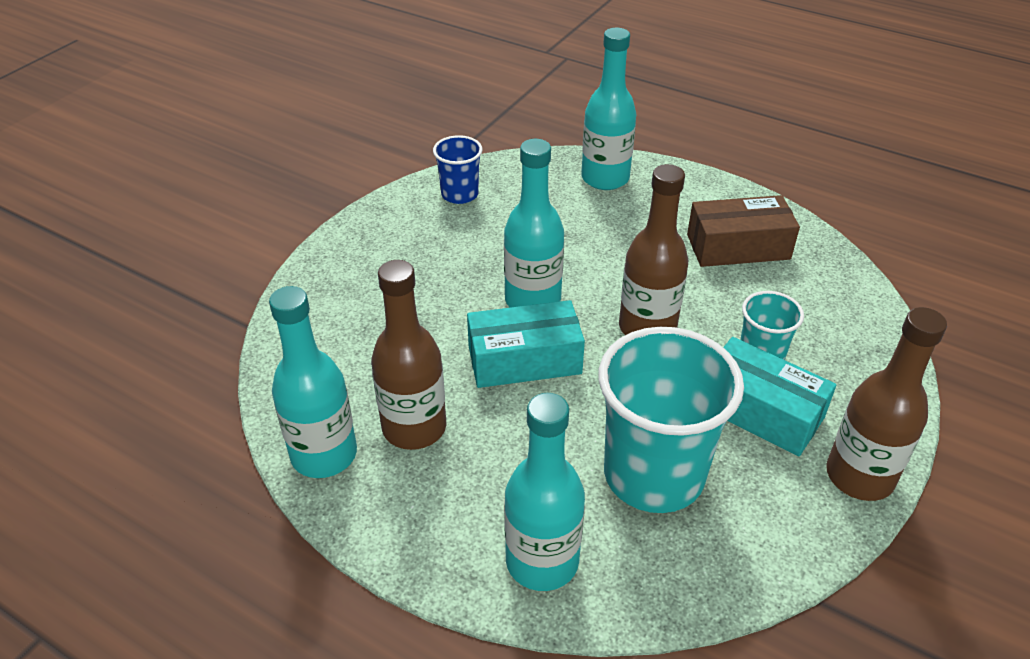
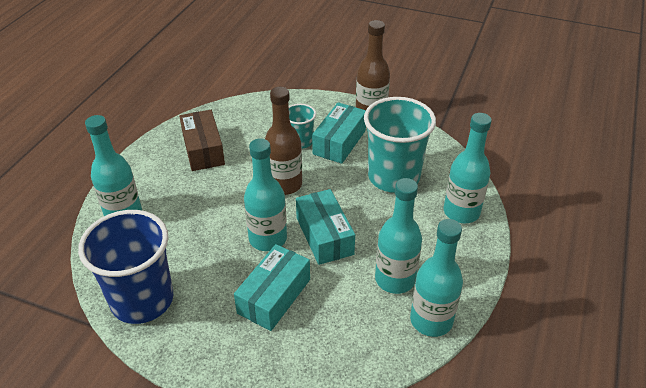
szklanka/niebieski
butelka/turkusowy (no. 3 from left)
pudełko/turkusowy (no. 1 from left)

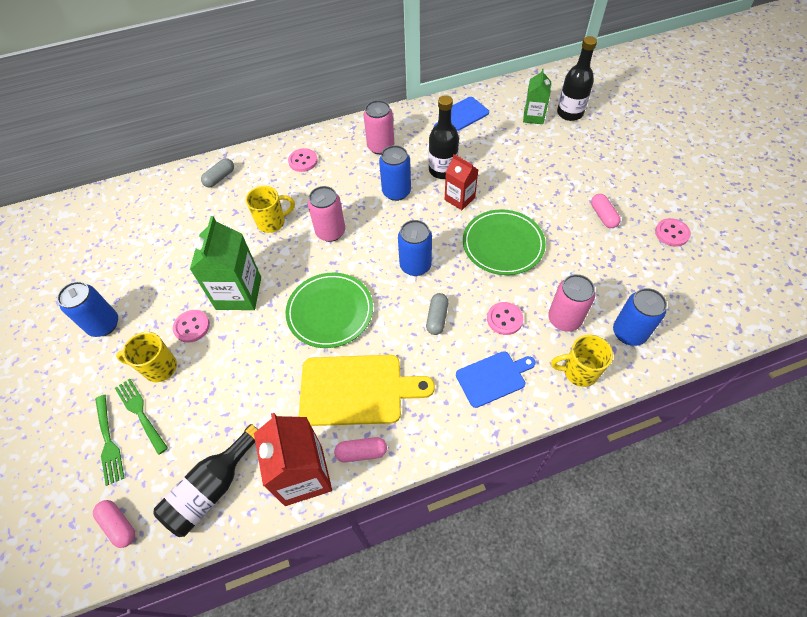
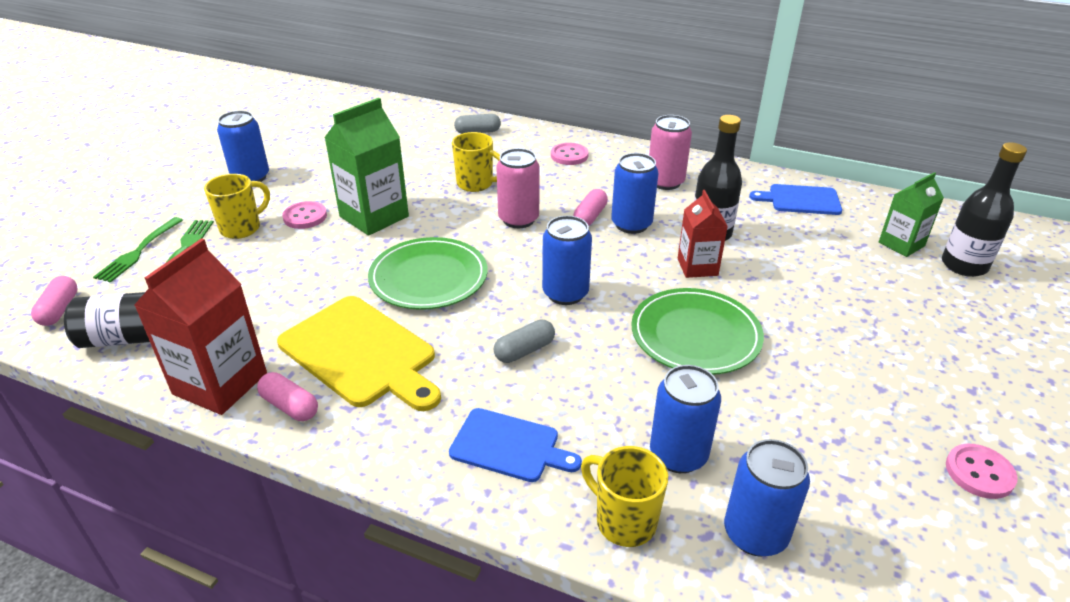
kapsułka/różowy (no. 3 from left)
puszka/niebieski (no. 4 from left)
guzik/różowy (no. 3 from left in the first image)
kubek/żółty (no. 1 from left)

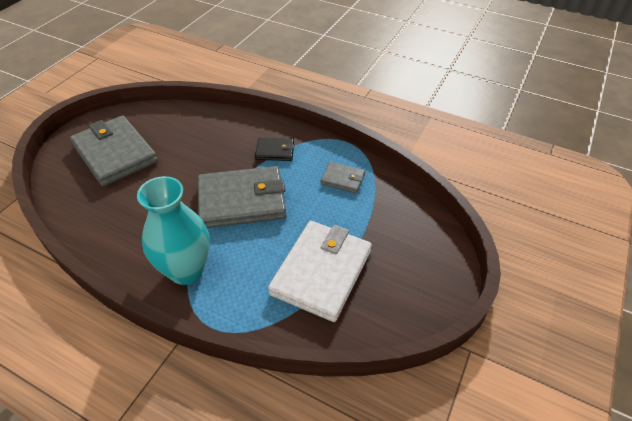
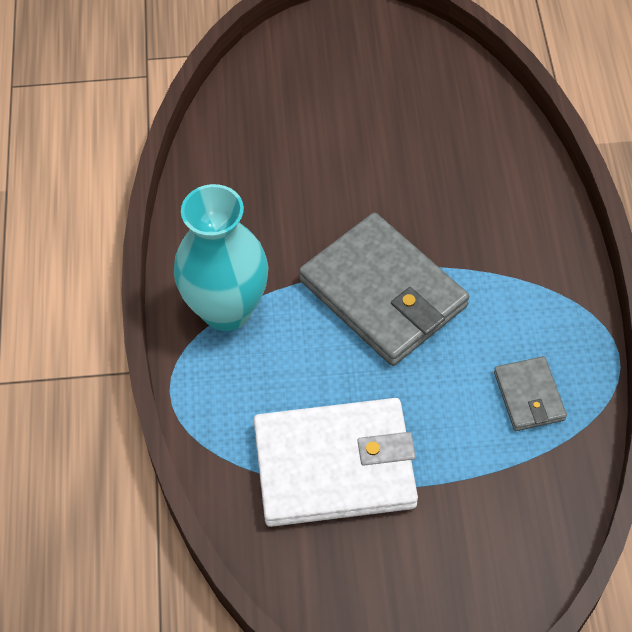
portfel/szary (no. 1 from left in the first image)
portfel/czarny

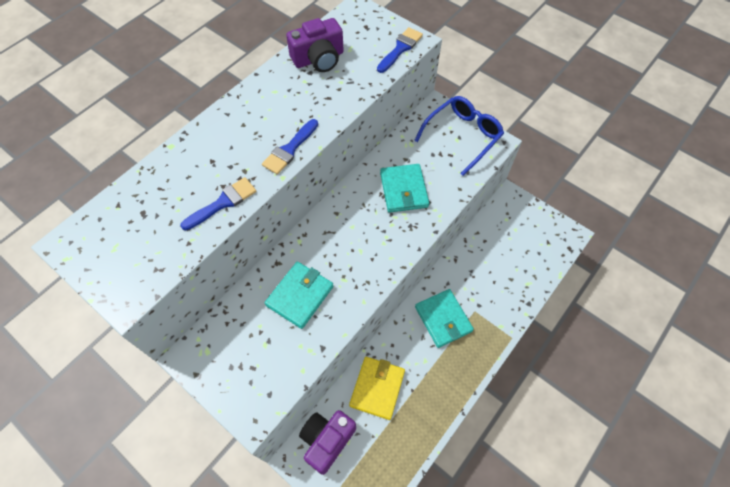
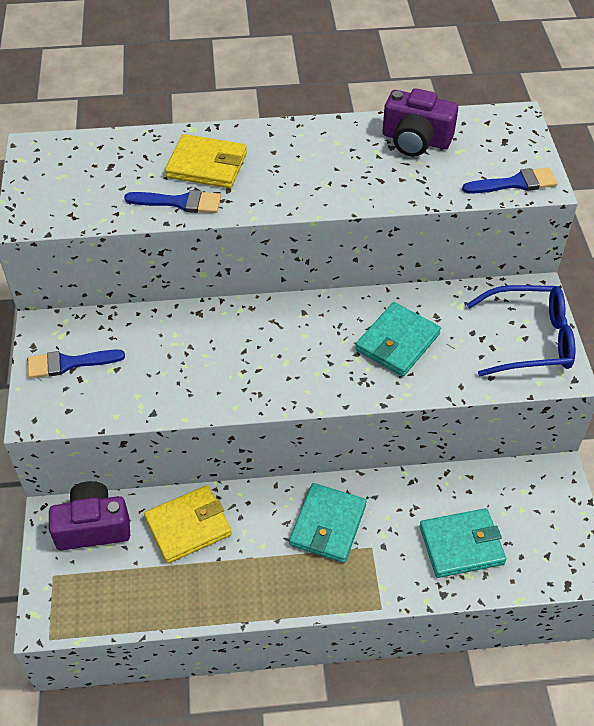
pędzel/niebieski (no. 1 from left)
portfel/turkusowy (no. 3 from left)
portfel/żółty (no. 2 from left)

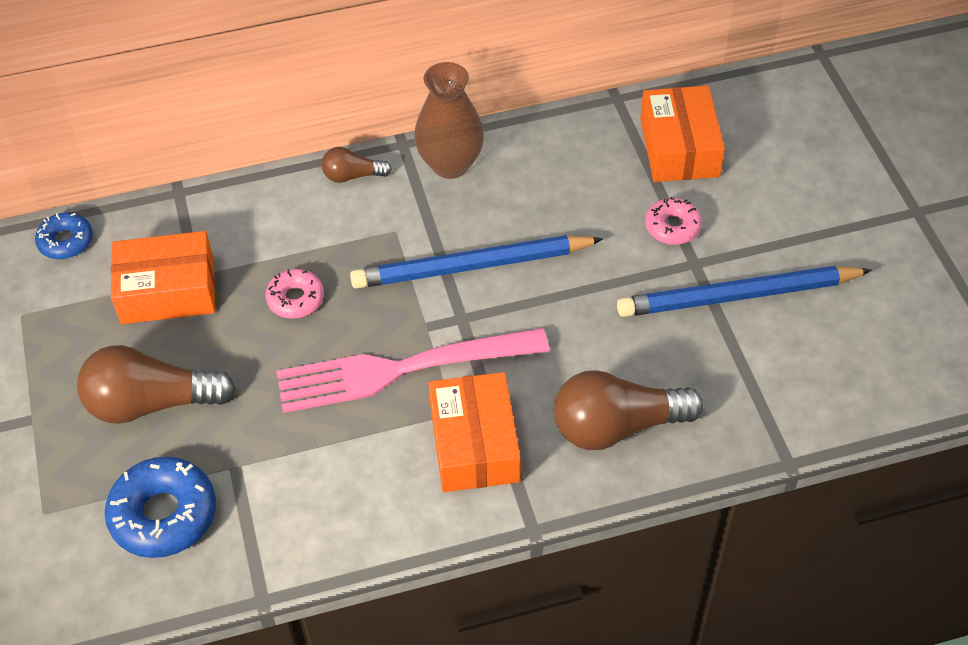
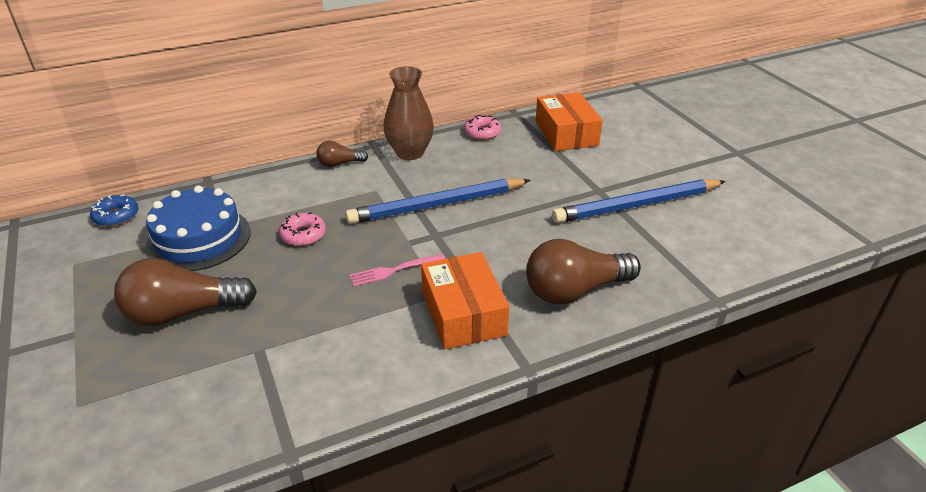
donut/różowy (no. 2 from left)
tort/niebieski
widelec/różowy
donut/niebieski (no. 2 from left in the first image)

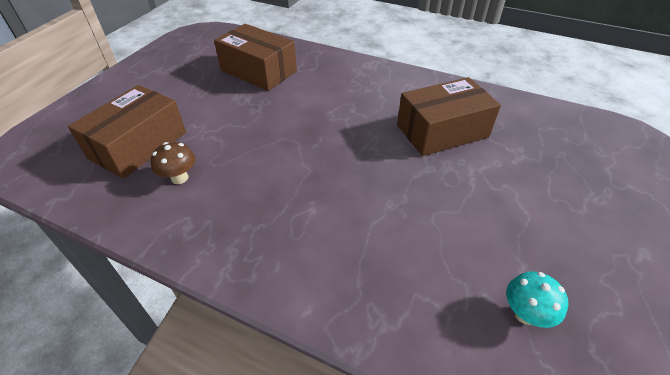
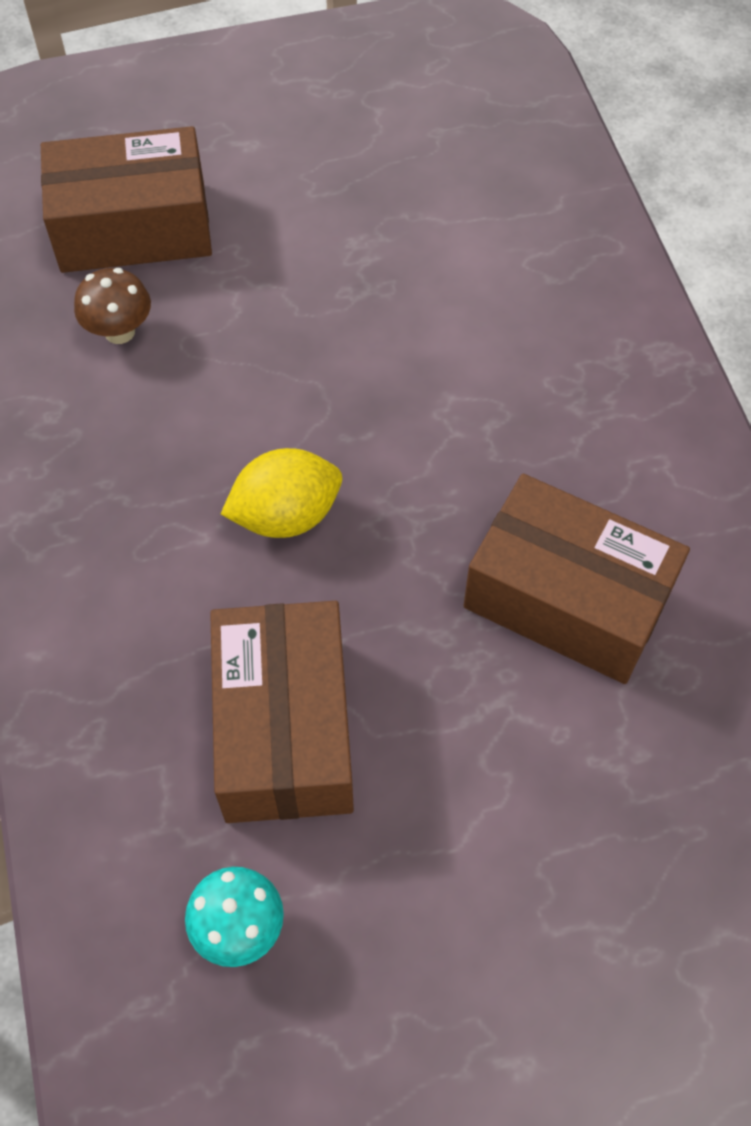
pudełko/brązowy (no. 2 from left)
cytryna/żółty

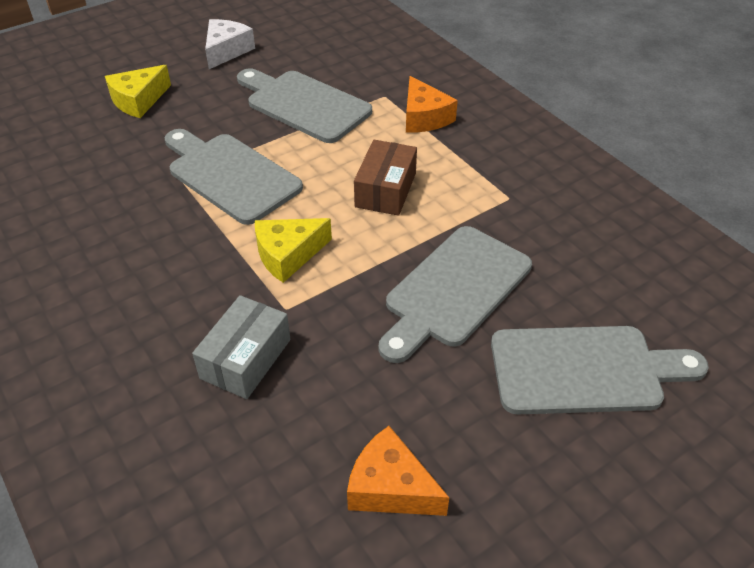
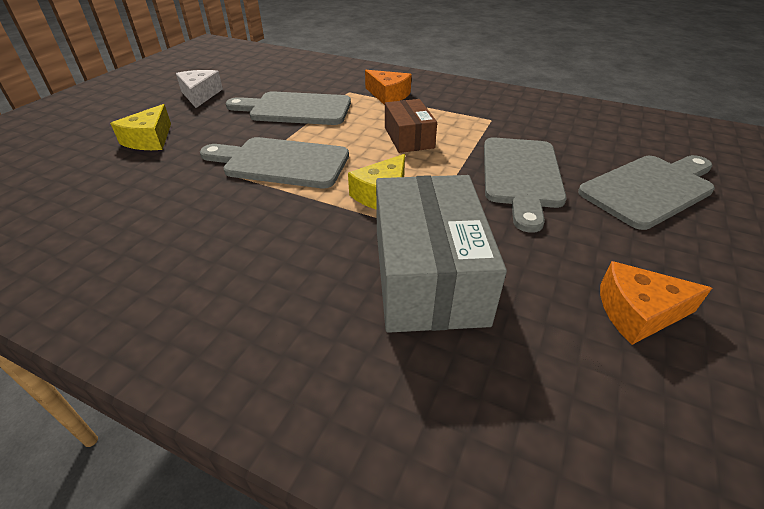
pudełko/szary

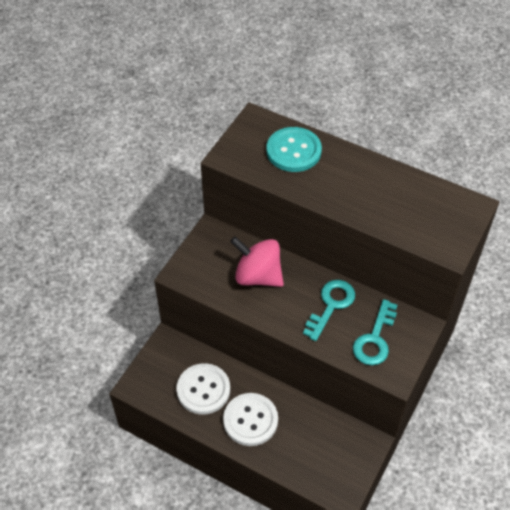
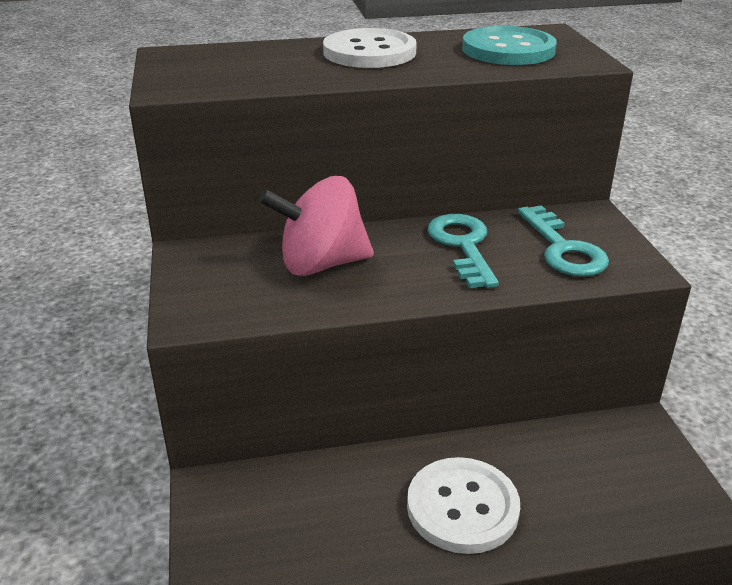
guzik/turkusowy
guzik/biały (no. 1 from left)

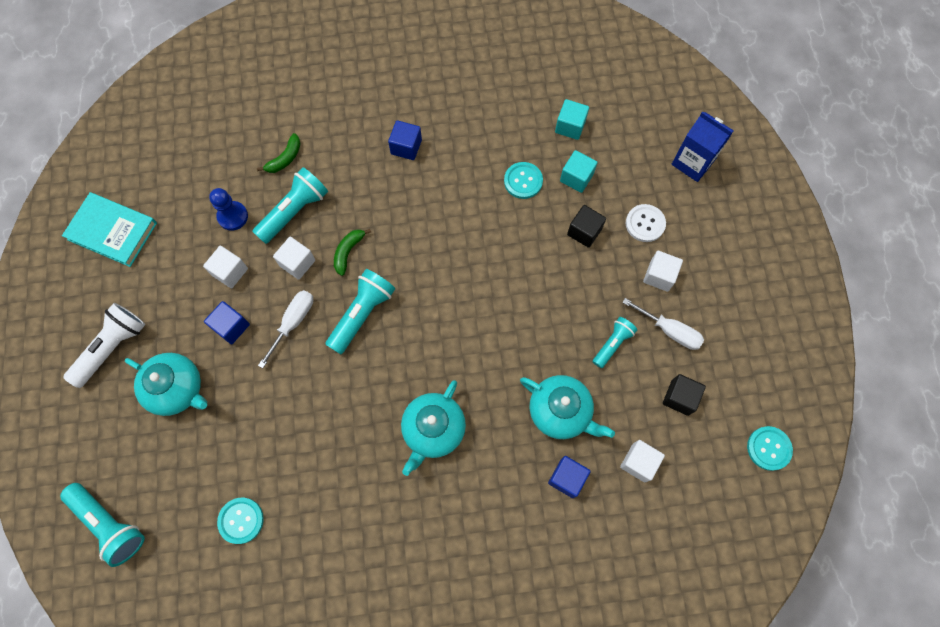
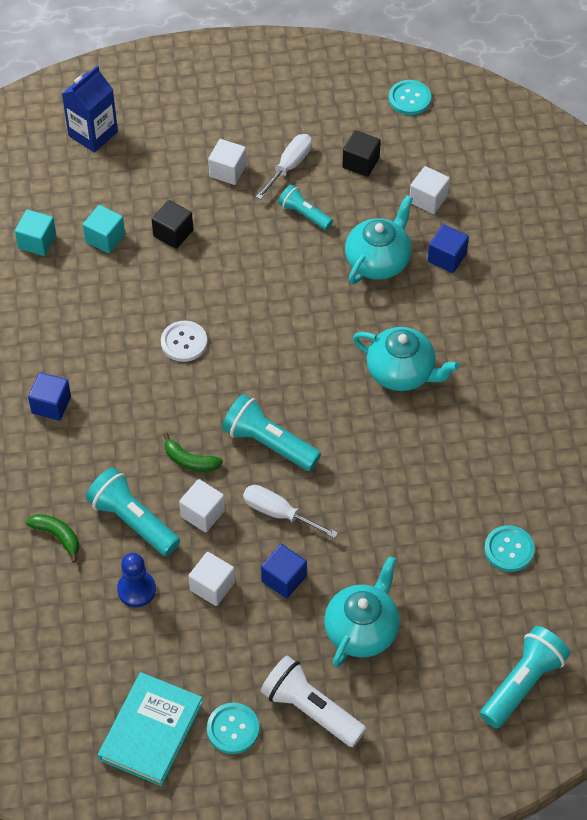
guzik/turkusowy (no. 1 from left)
guzik/biały

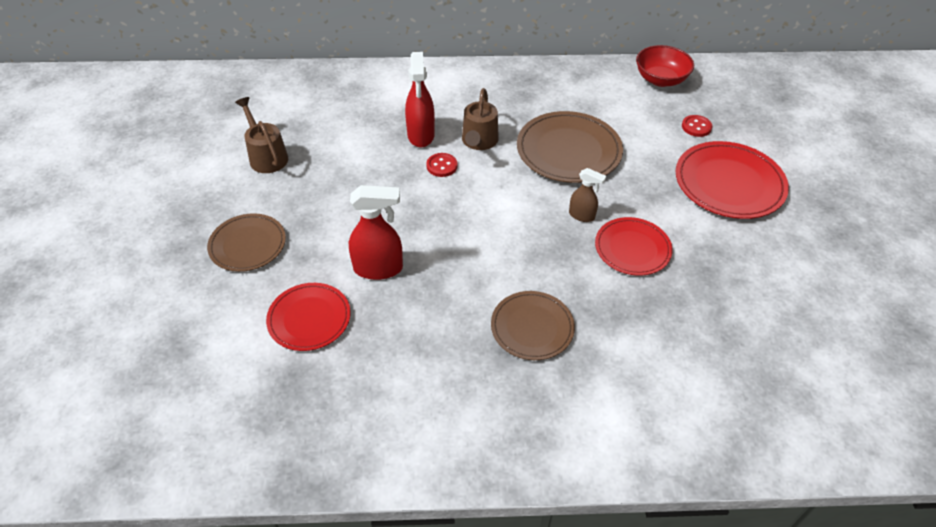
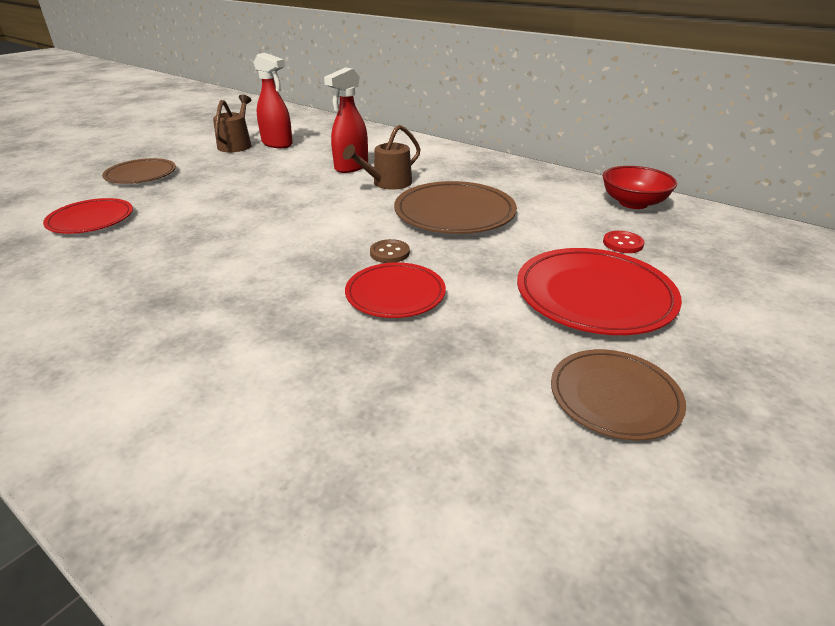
guzik/czerwony (no. 1 from left in the first image)
guzik/brązowy
spryskiwacz/czerwony (no. 1 from left)
talerz/brązowy (no. 3 from left)

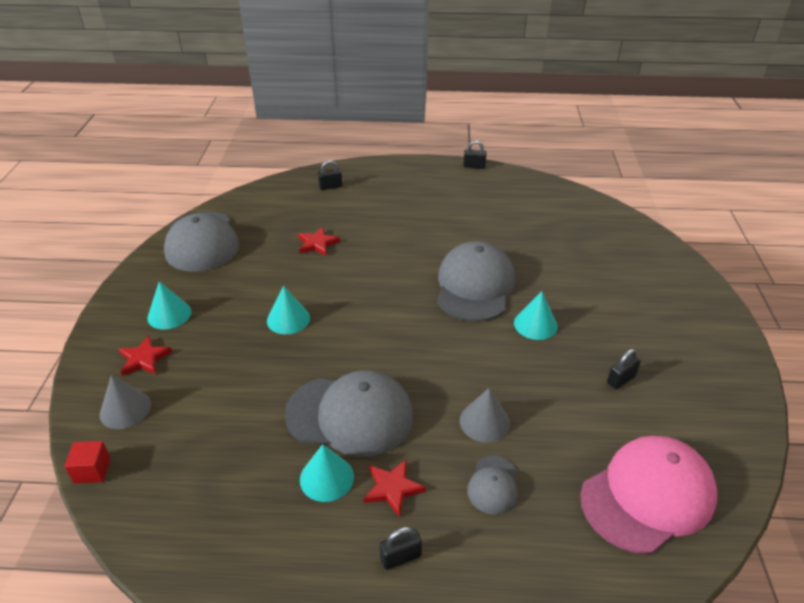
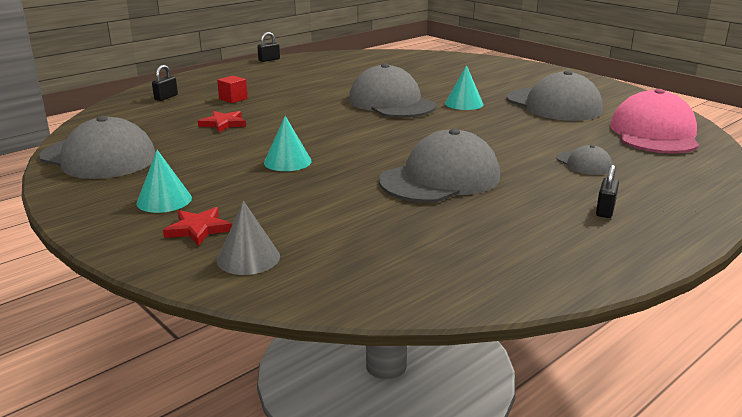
czapka/szary (no. 4 from left)
stożek/szary (no. 2 from left in the first image)
sześcian/czerwony
stożek/turkusowy (no. 3 from left in the first image)
gwiazda/czerwony (no. 3 from left in the first image)

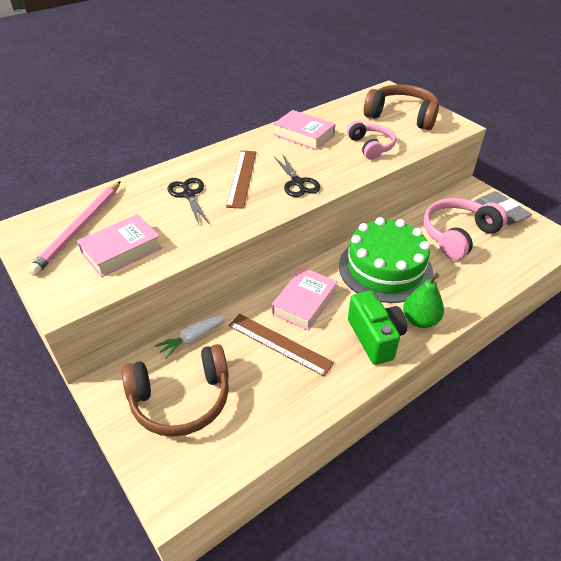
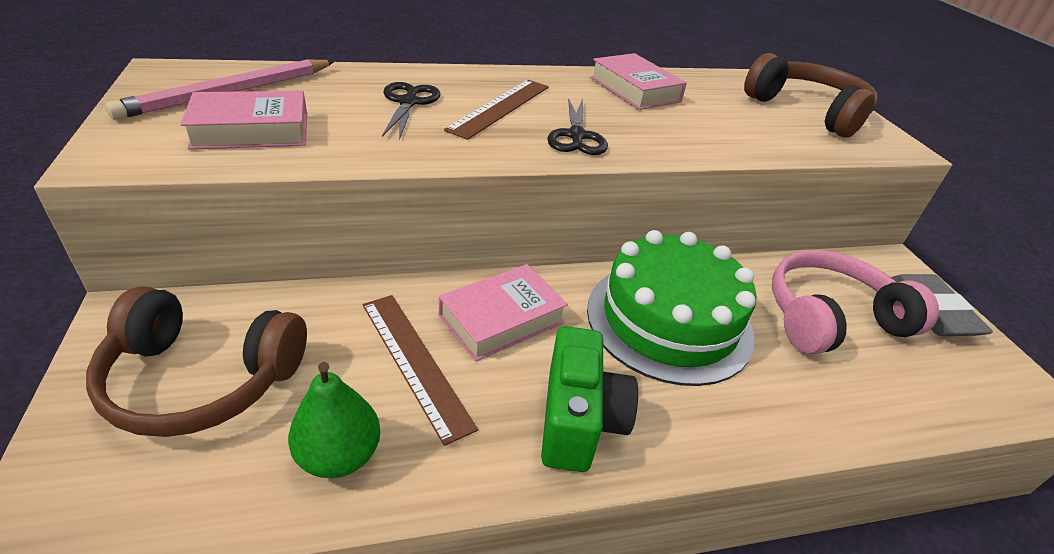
słuchawki/różowy (no. 1 from left in the first image)
gruszka/zielony
marchewka/biały

